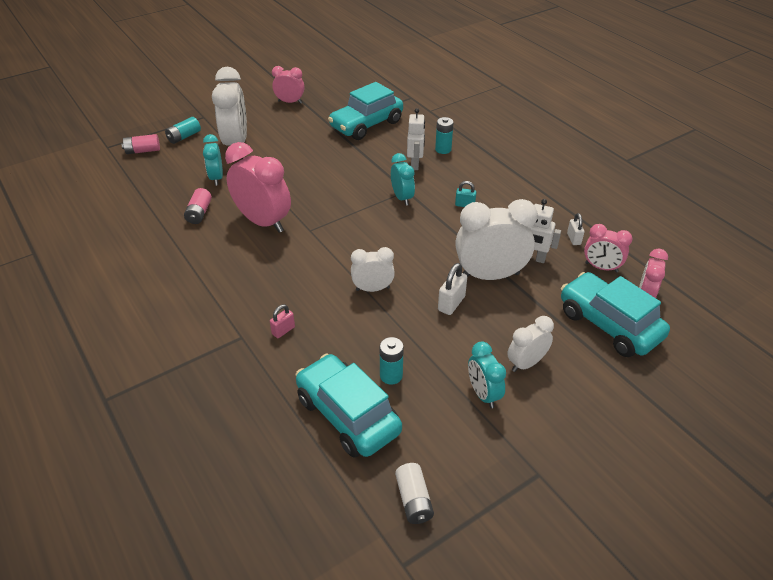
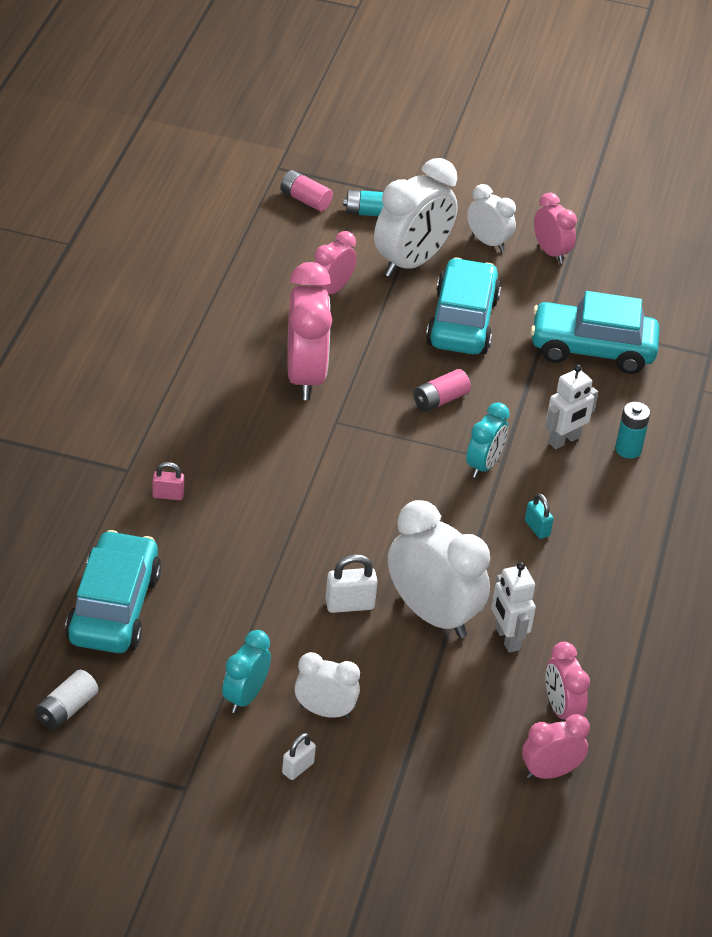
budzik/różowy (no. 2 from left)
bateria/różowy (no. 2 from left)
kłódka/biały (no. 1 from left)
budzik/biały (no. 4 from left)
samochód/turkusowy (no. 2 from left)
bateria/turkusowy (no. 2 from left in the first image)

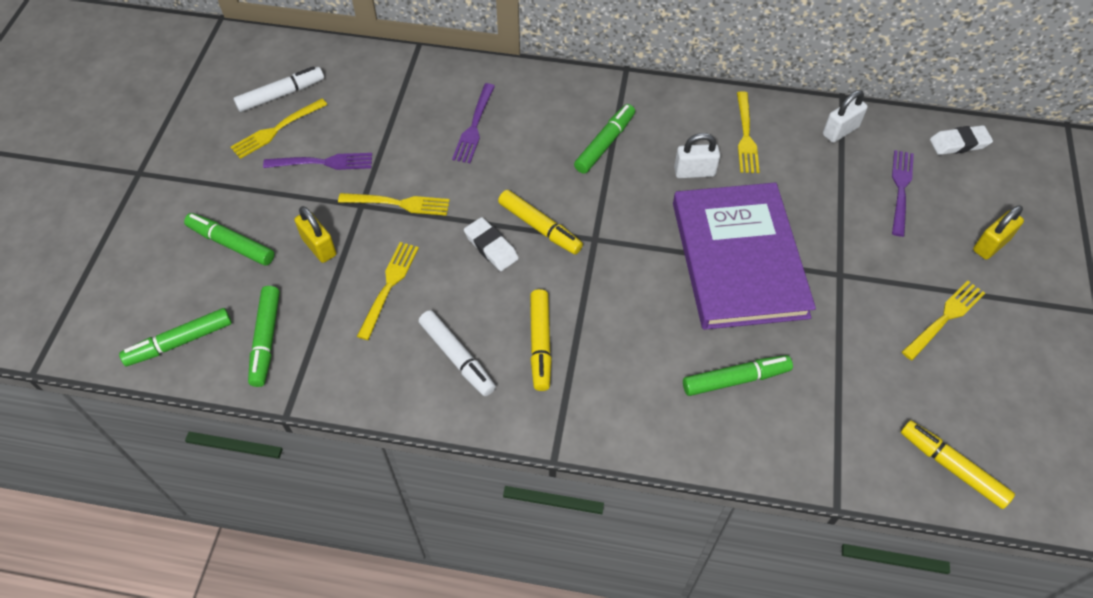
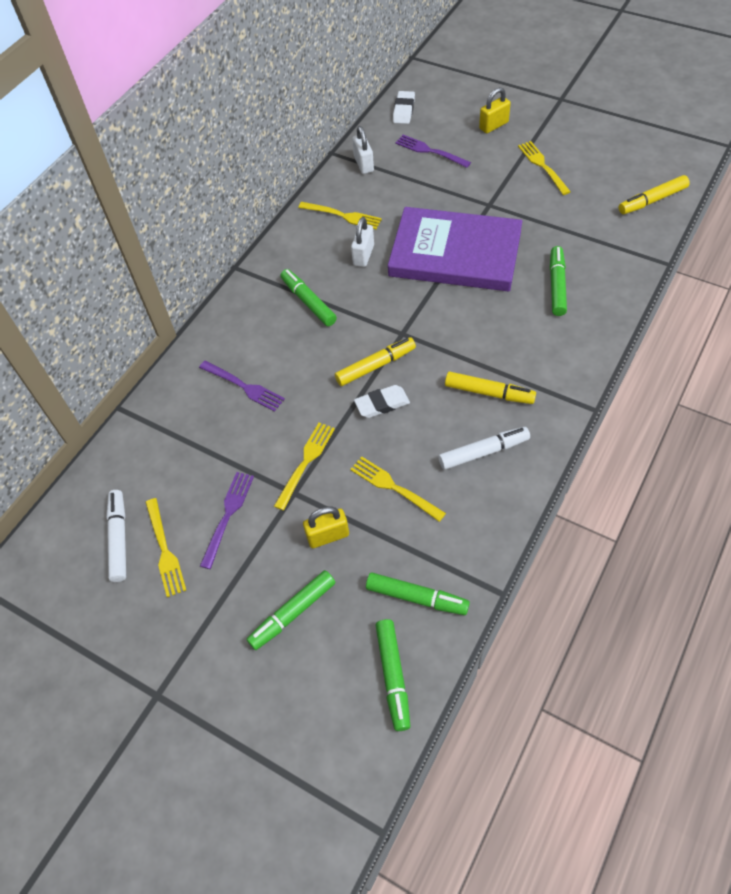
kłódka/żółty (no. 2 from left)

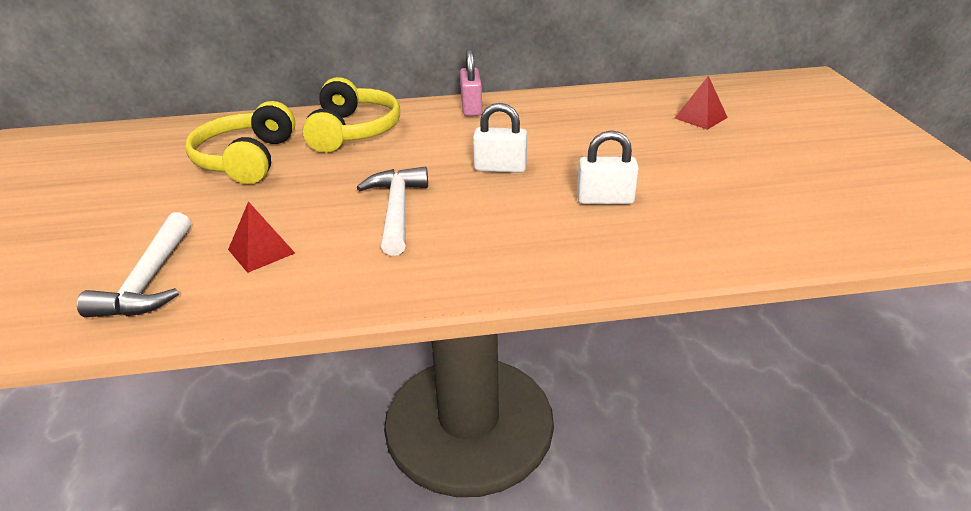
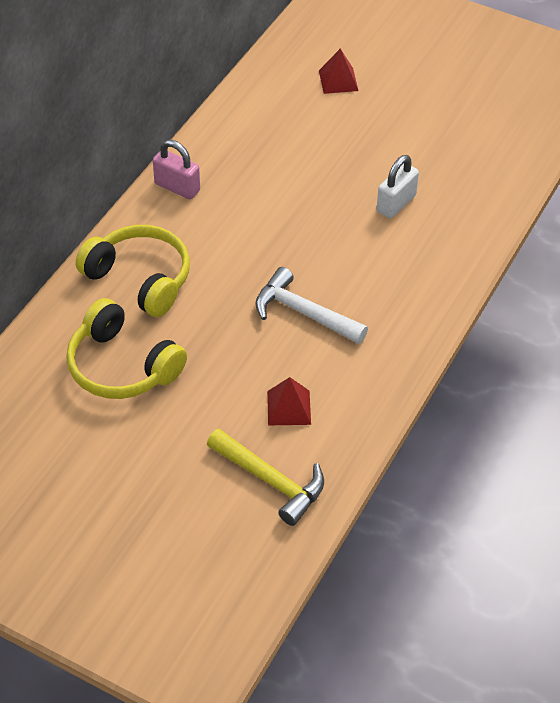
kłódka/biały (no. 1 from left in the first image)
młotek/żółty

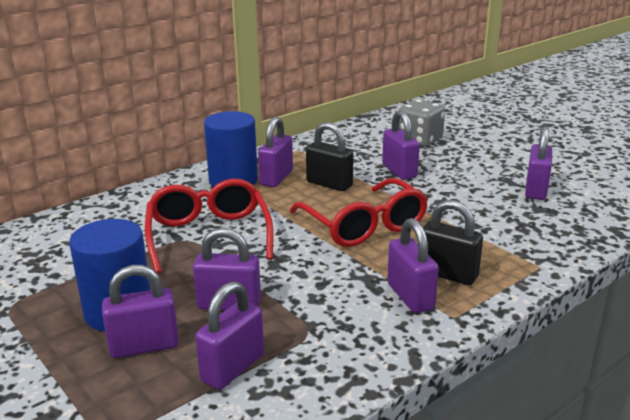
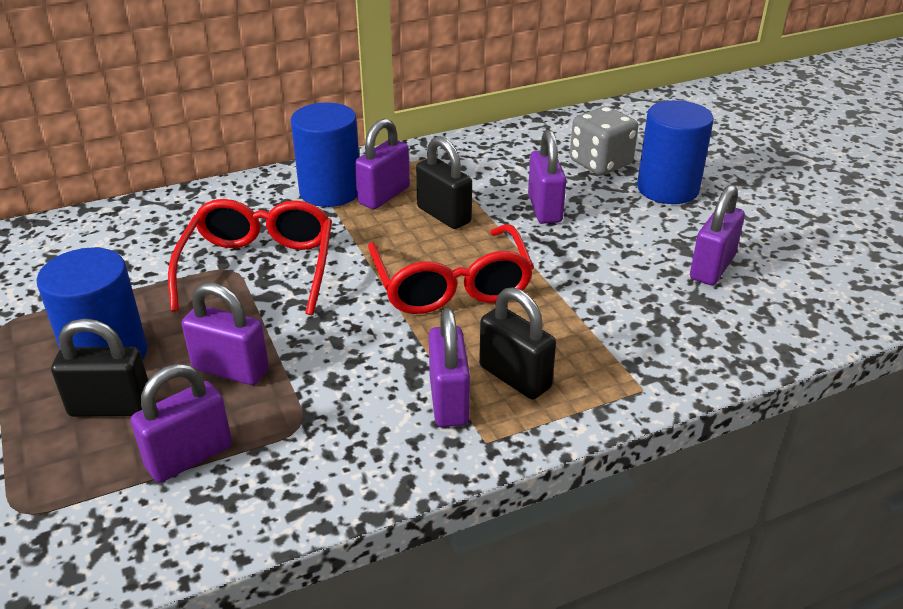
kłódka/czarny (no. 1 from left)
walec/niebieski (no. 3 from left)

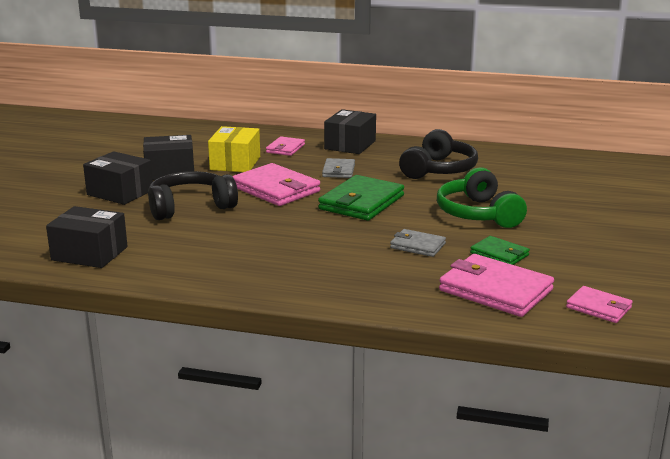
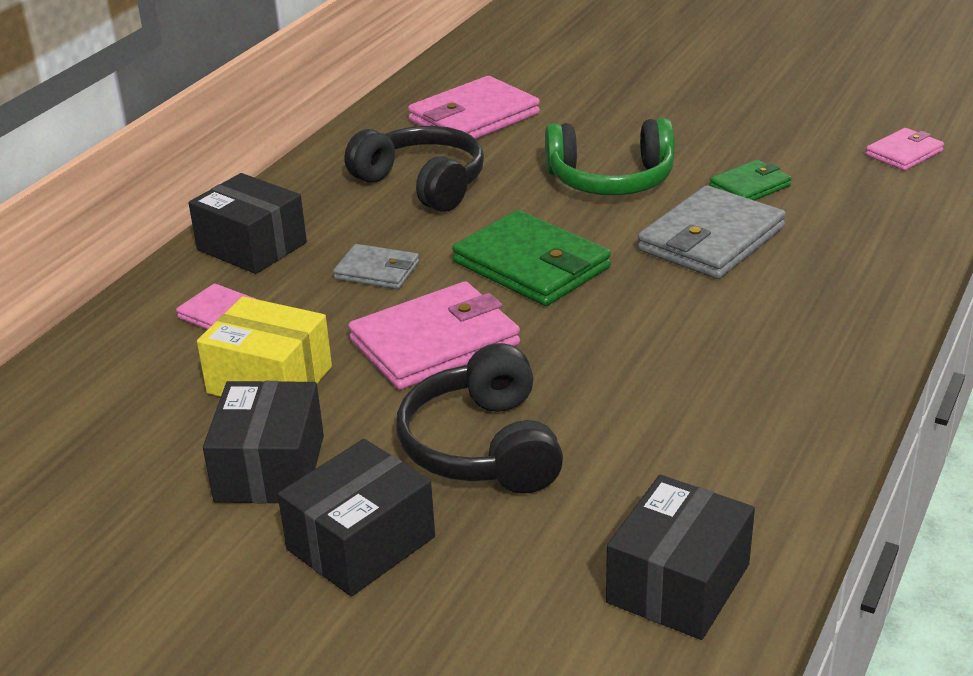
portfel/szary (no. 2 from left)
portfel/różowy (no. 3 from left)

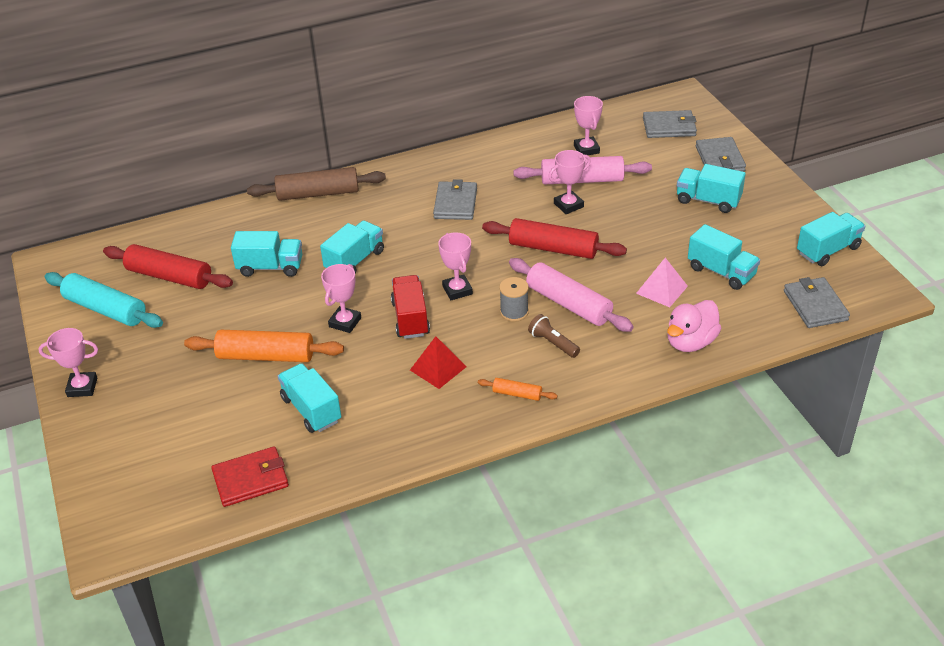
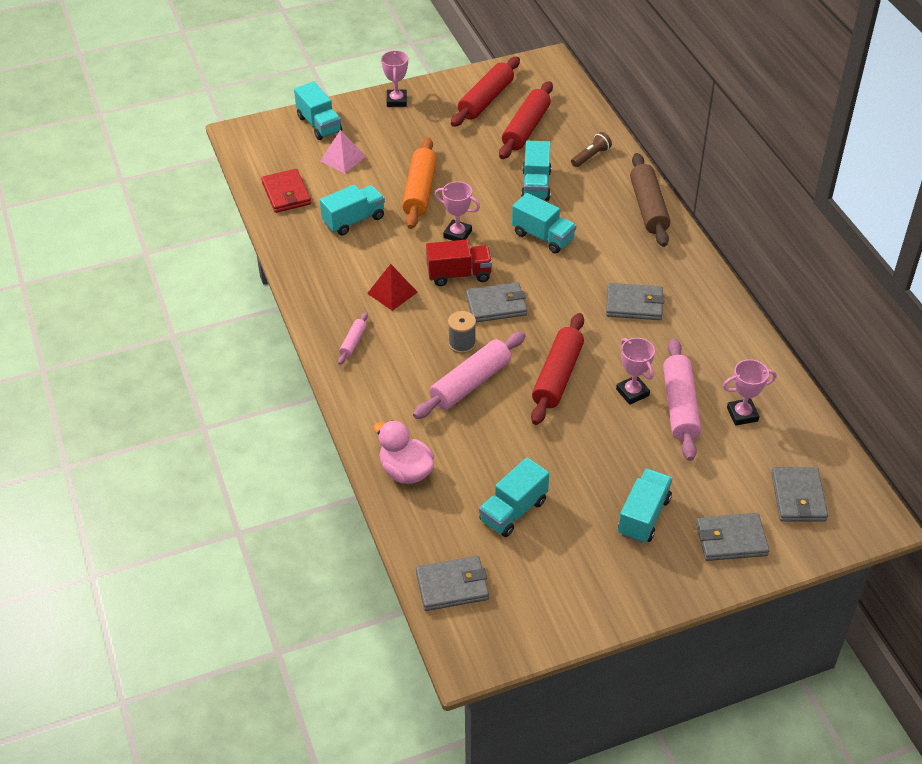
ciężarówka/turkusowy (no. 1 from left)
portfel/szary (no. 2 from left)
piramida/różowy
wałek do ciasta/czerwony (no. 1 from left)
latarka/brązowy
wałek do ciasta/różowy (no. 1 from left)

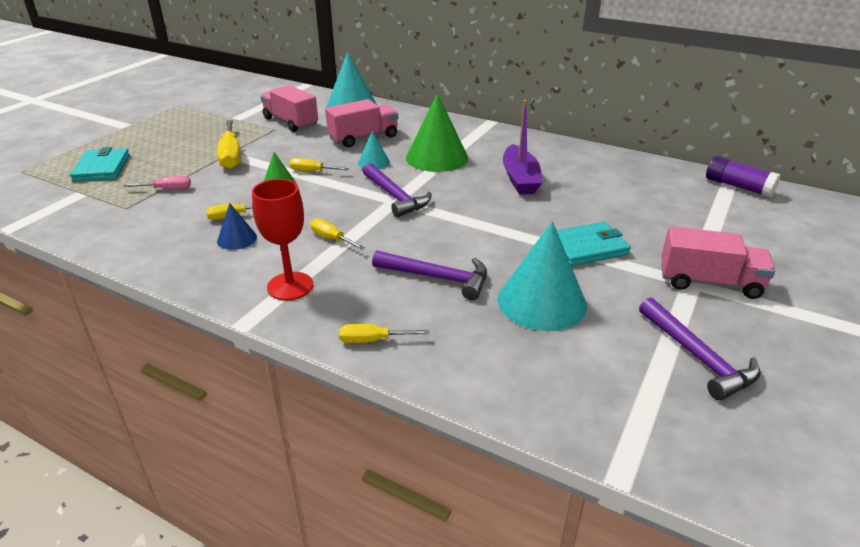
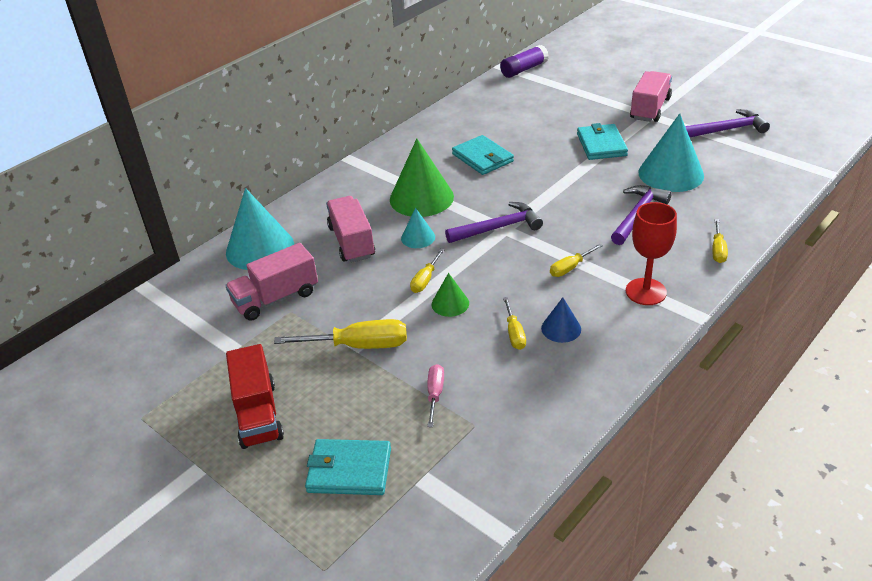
portfel/turkusowy (no. 2 from left)
ciężarówka/czerwony

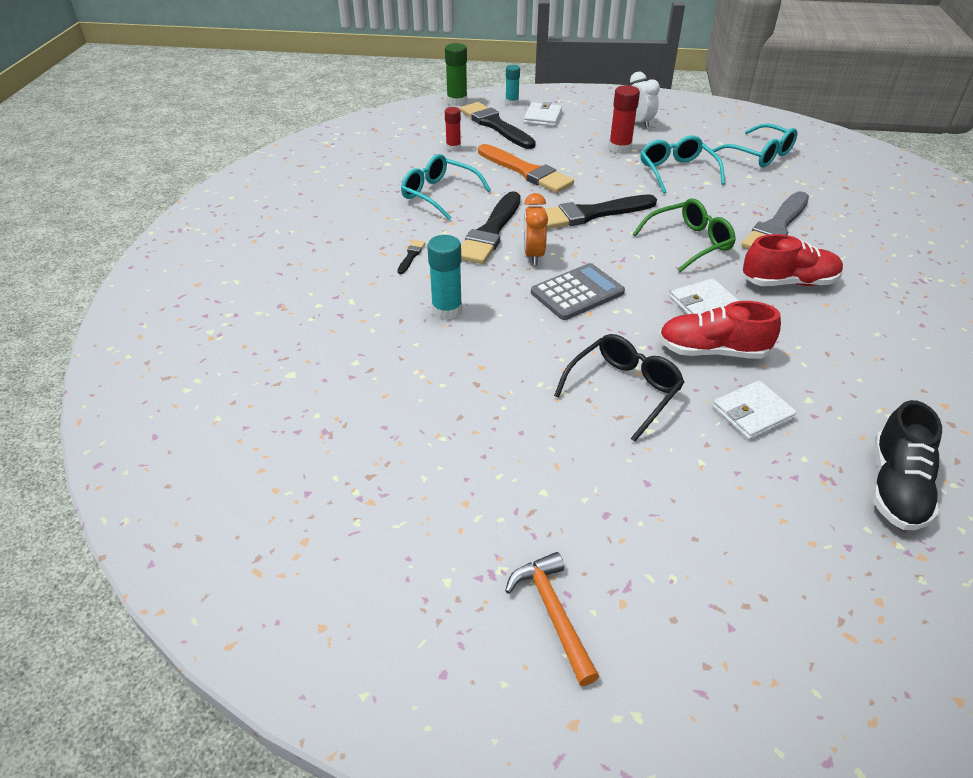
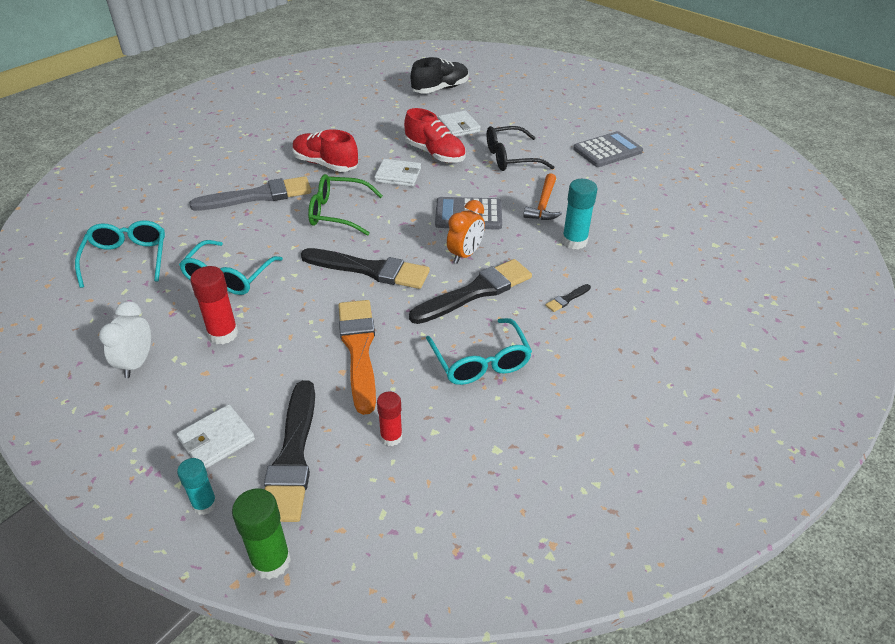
portfel/biały (no. 3 from left)
młotek/pomarańczowy
kalkulator/szary (no. 2 from left)

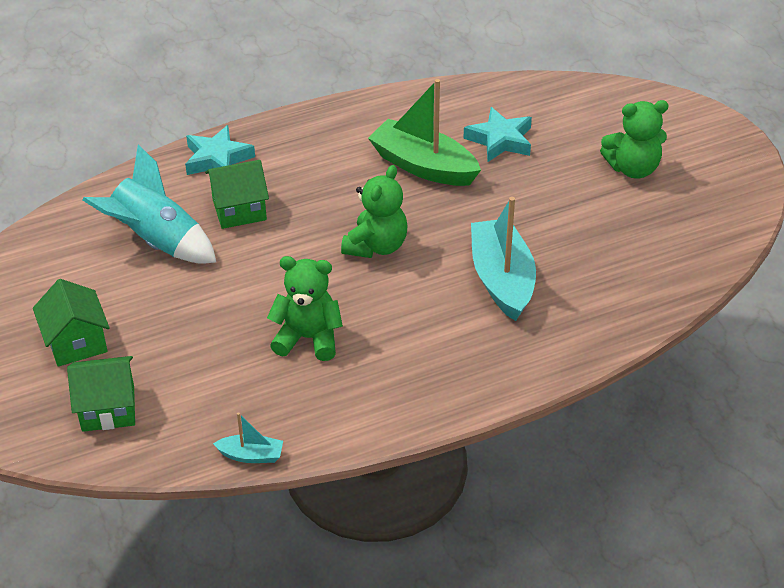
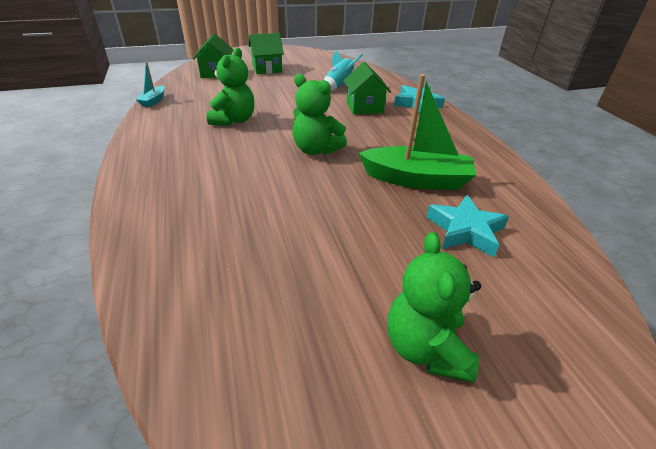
łódka/zielony
rakieta/turkusowy
łódka/turkusowy (no. 2 from left in the first image)

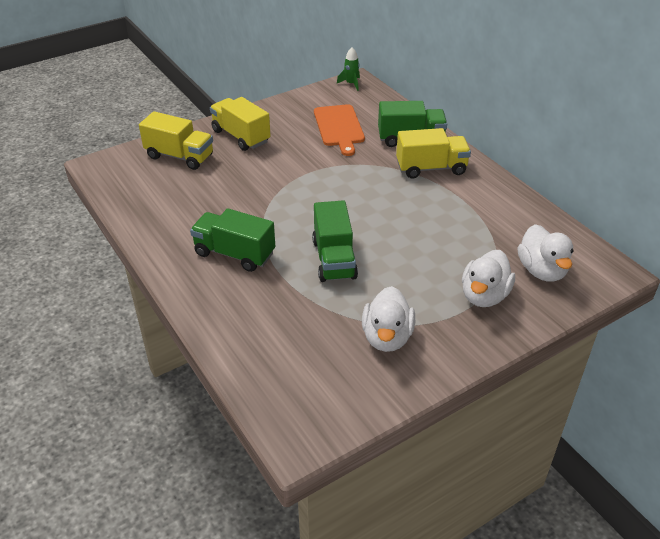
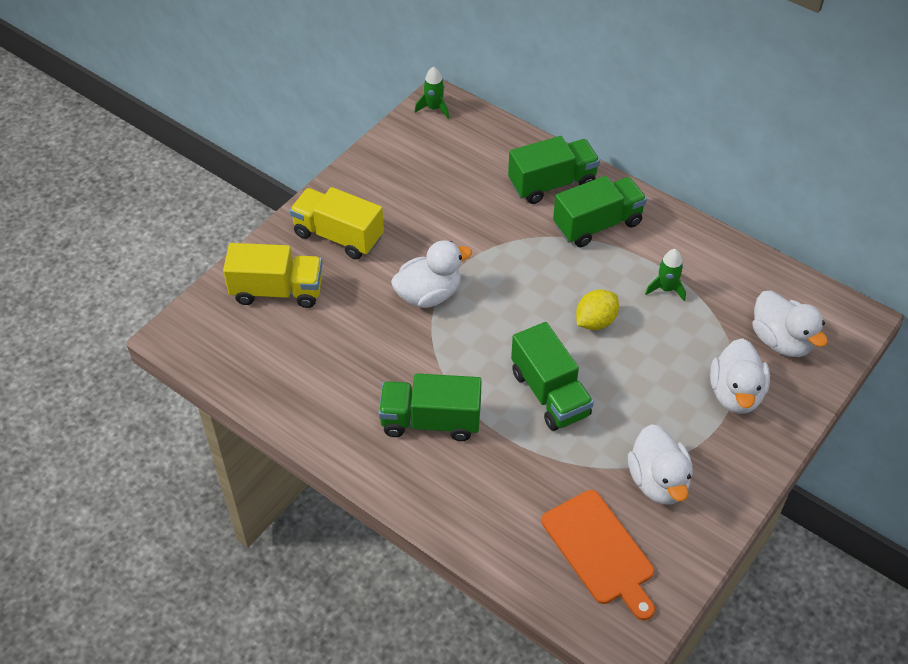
deska do krojenia/pomarańczowy
ciężarówka/zielony (no. 4 from left)
kaczka/biały (no. 1 from left)
rakieta/zielony (no. 2 from left)
cytryna/żółty

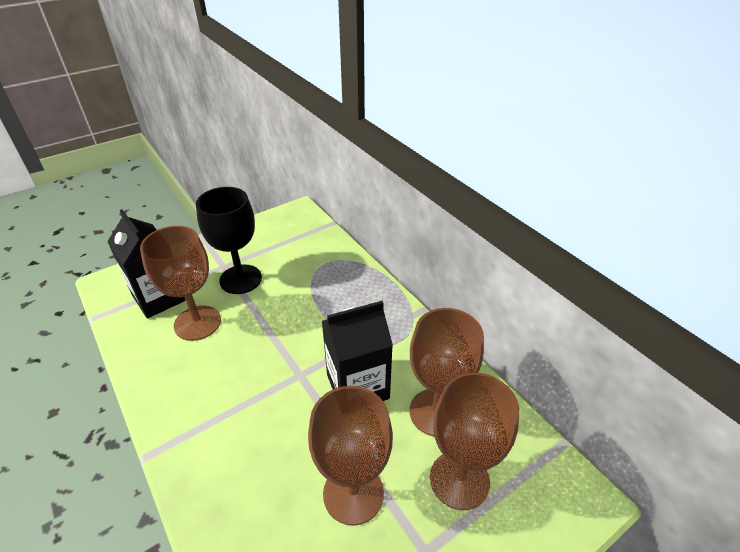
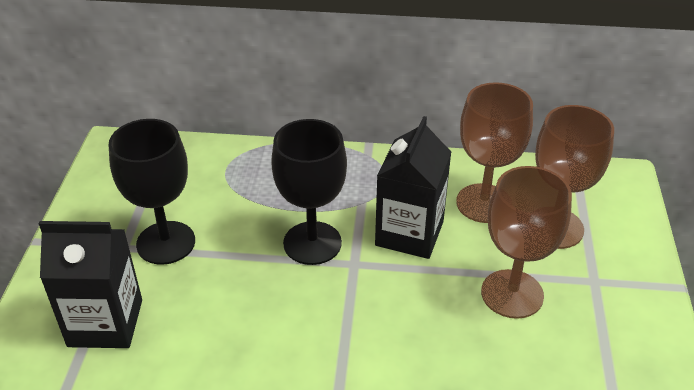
kielich/brązowy (no. 1 from left in the first image)
kielich/czarny (no. 2 from left)

